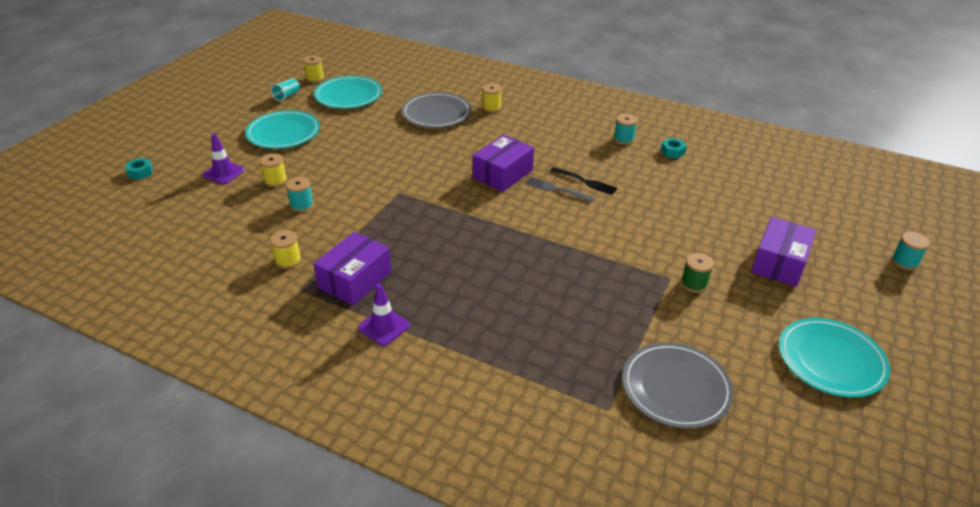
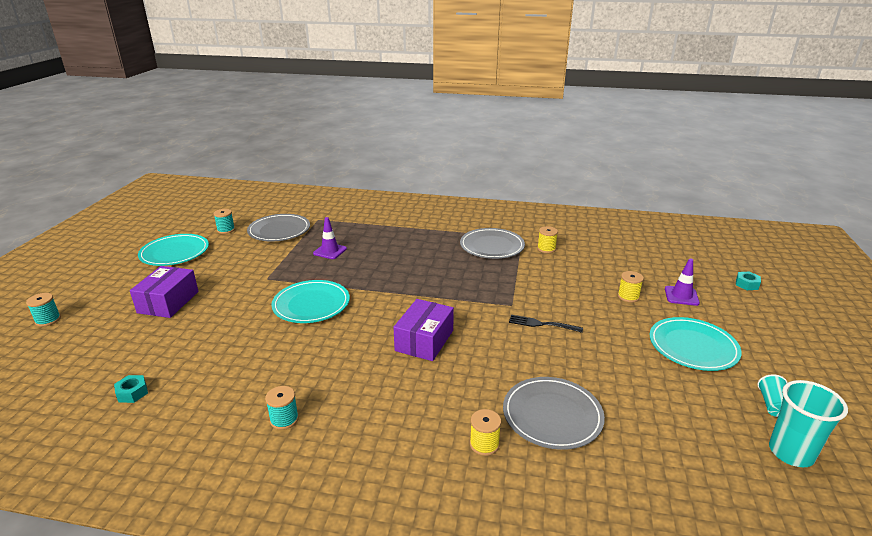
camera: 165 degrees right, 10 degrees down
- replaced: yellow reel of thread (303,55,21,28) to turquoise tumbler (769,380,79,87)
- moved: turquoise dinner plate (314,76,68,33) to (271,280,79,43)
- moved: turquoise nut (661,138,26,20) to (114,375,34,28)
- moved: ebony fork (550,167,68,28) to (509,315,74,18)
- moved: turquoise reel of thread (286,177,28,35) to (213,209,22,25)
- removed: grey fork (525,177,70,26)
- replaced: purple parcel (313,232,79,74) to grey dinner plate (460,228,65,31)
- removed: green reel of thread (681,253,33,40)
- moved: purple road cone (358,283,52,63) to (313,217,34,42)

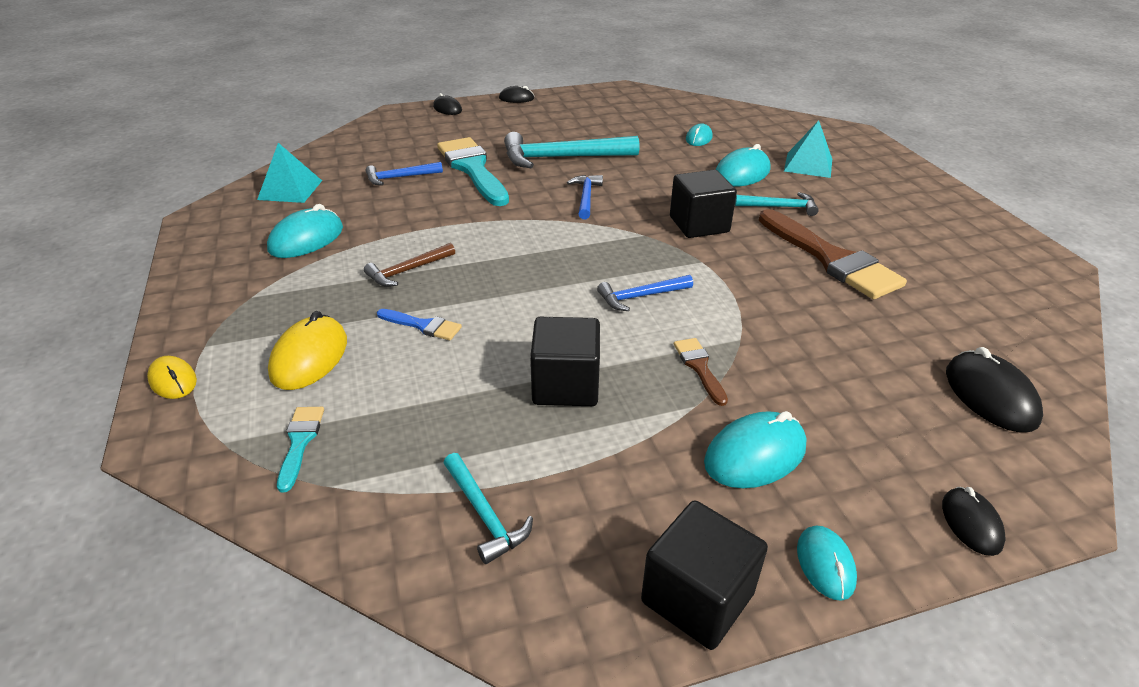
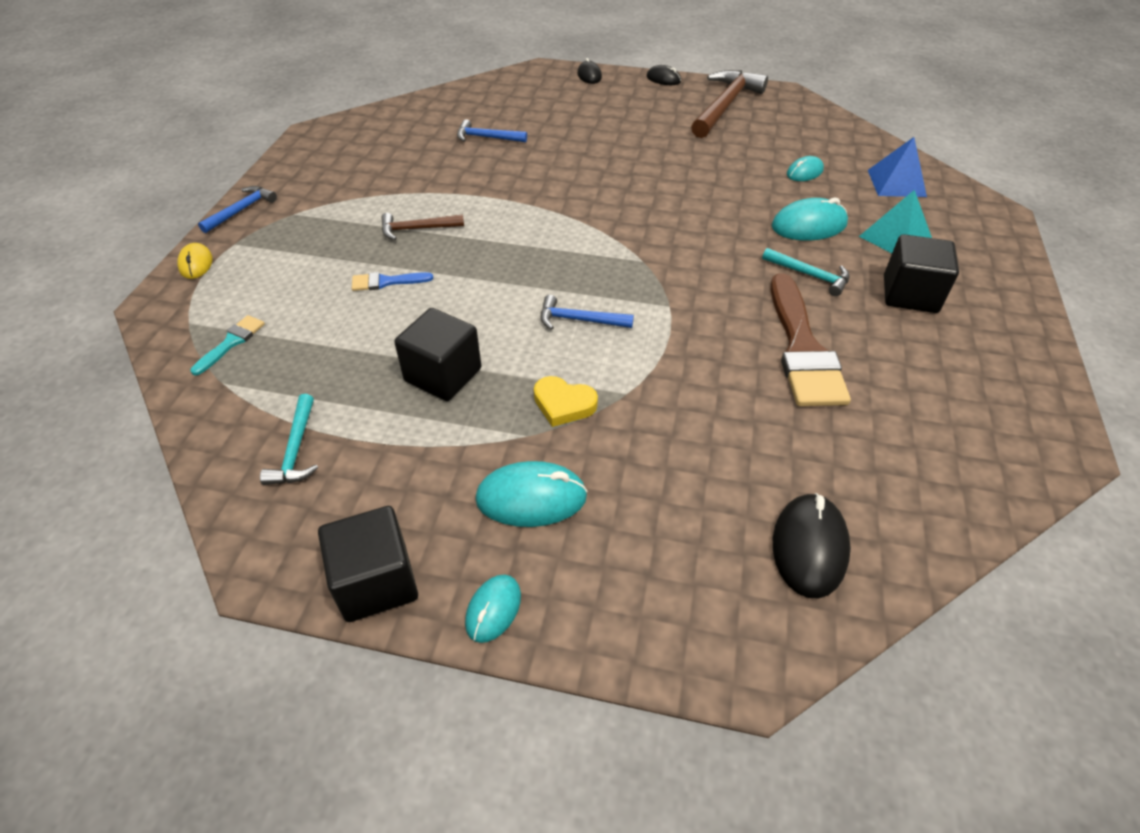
camera: 30 degrees right, 10 degrees up
- removed: turquoise hammer (504,132,135,36)
- removed: turquoise brush (437,137,72,69)
- removed: turquoise pyramid shape (257,143,65,60)
- moved: ebony block (670,170,67,68) to (884,234,75,79)
- moved: royal blue hammer (567,175,36,44) to (198,186,79,47)
- removed: turquoise computer mouse (267,204,76,54)
- turned: royal blue brush (377,309,85,31) = (352,272,81,19) 120 degrees clockwise
- removed: yellow computer mouse (268,311,79,79)
- replaced: brown brush (674,338,54,68) to yellow heart (534,376,64,51)
- removed: ebony computer mouse (942,487,64,69)
- added: brown hammer (691,70,77,68)
- added: royal blue pyramid shape (868,137,59,60)

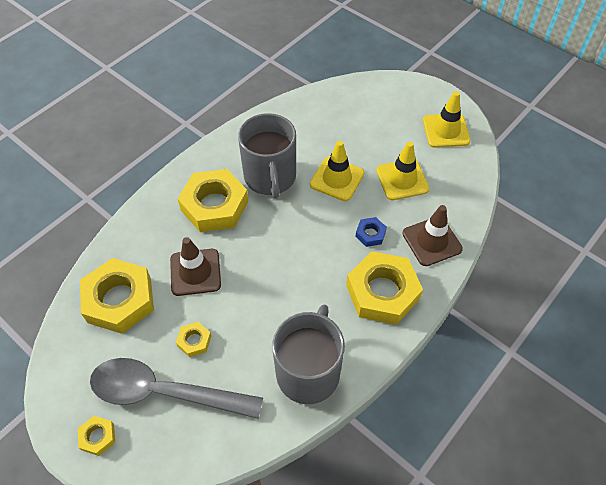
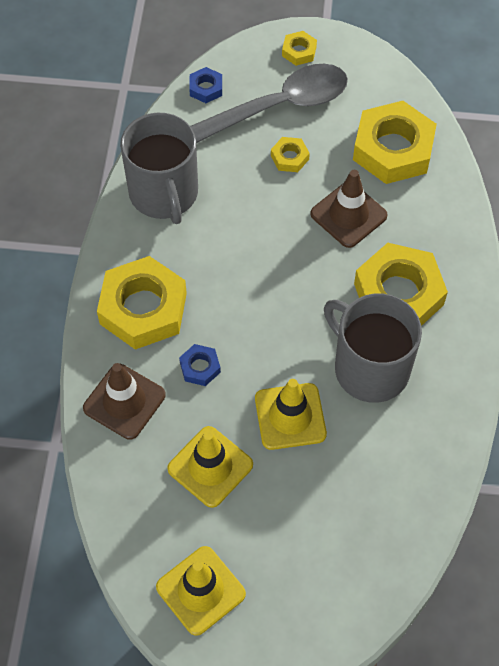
camera: 145 degrees right, 5 degrees up
- added: royal blue nut (189,67,33,36)

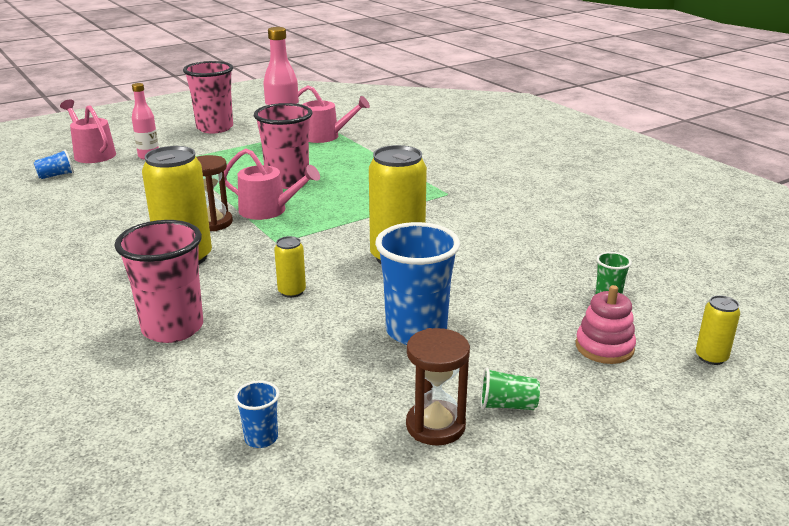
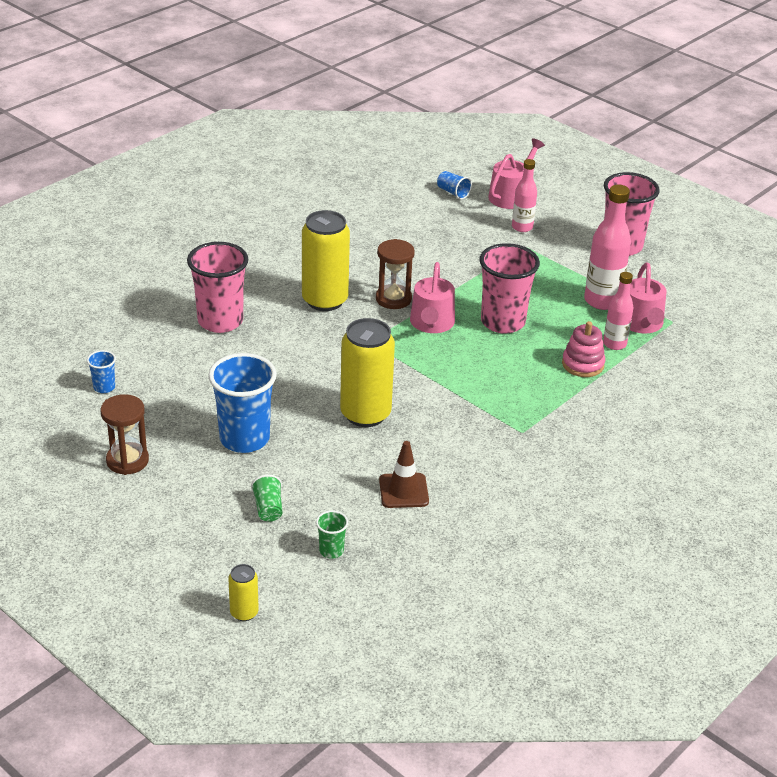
camera: 75 degrees right, 10 degrees up
- removed: yellow tin (274,236,32,62)
- moved: rose-pink stacking toy (575,285,61,79) to (562,321,43,56)
- moved: green tumbler (481,368,59,42) to (251,475,31,47)
- added: rose-pink drink bottle (603,272,31,78)
- added: brown road cone (379,441,50,67)

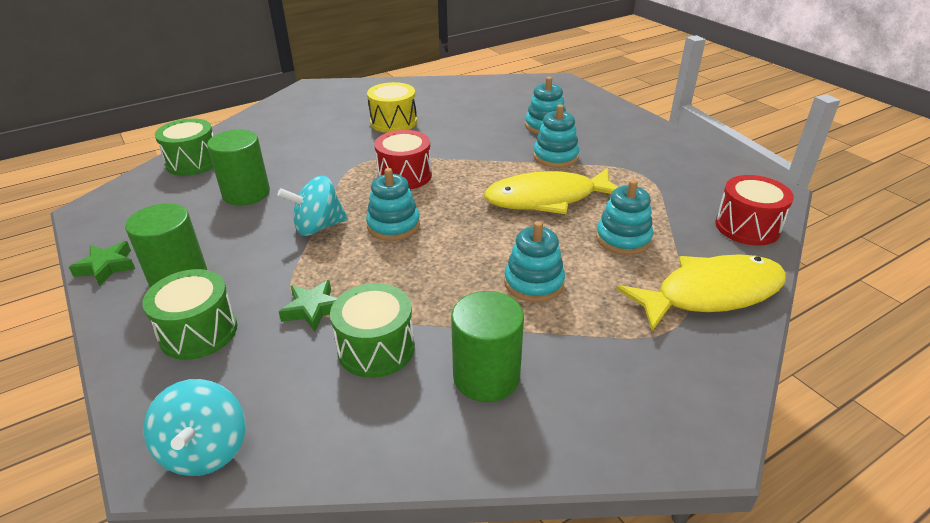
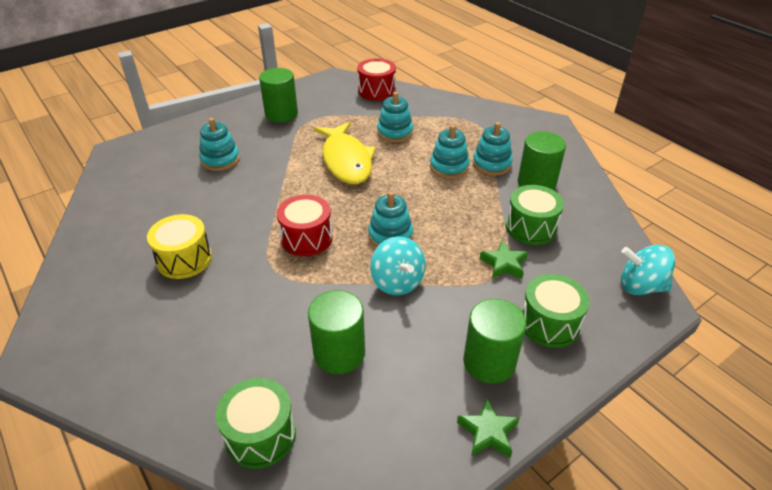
camera: 95 degrees left, 5 degrees up
- moved: turquoise stacking toy (533,104,46,64) to (473,122,40,54)
- removed: yellow fish (617,254,170,77)
- turned: turquoise whirligig (144,379,101,97) = (621,245,54,50) 150 degrees counterclockwise
- added: green solid cylinder (259,68,39,54)

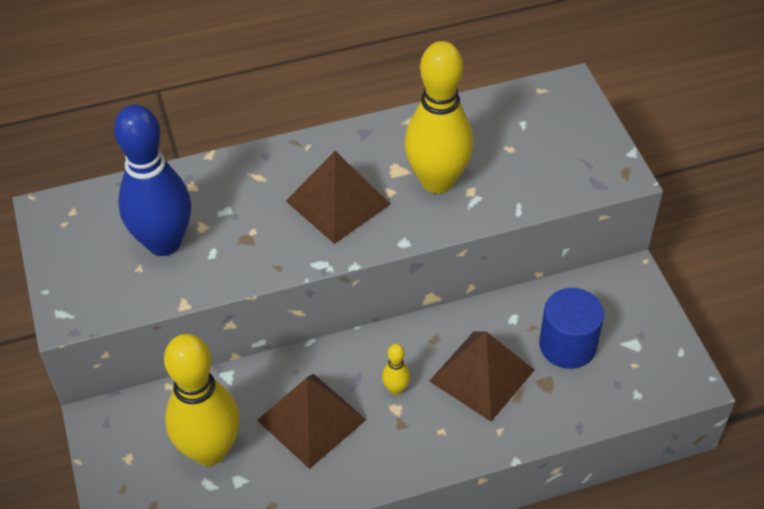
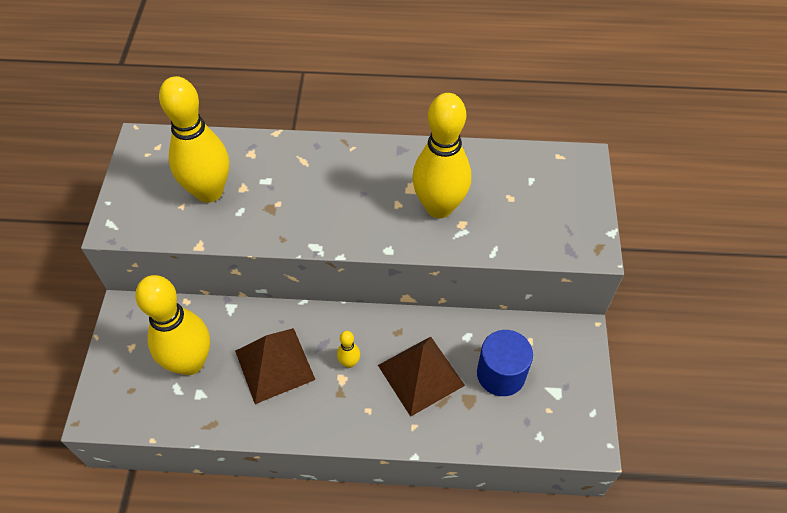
camera: 20 degrees right, 5 degrees up
- recoloured: royal blue tenpin (114,104,77,152) to yellow tenpin (159,76,70,127)
- removed: brown pyramid shape (286,151,105,93)

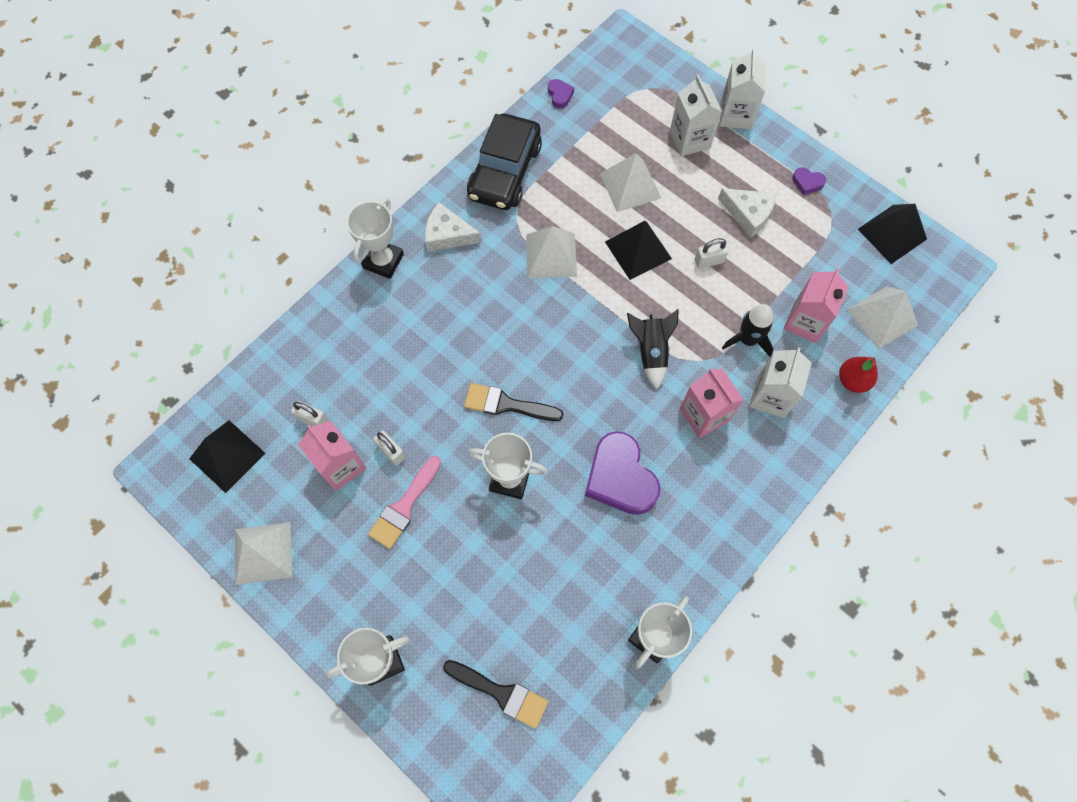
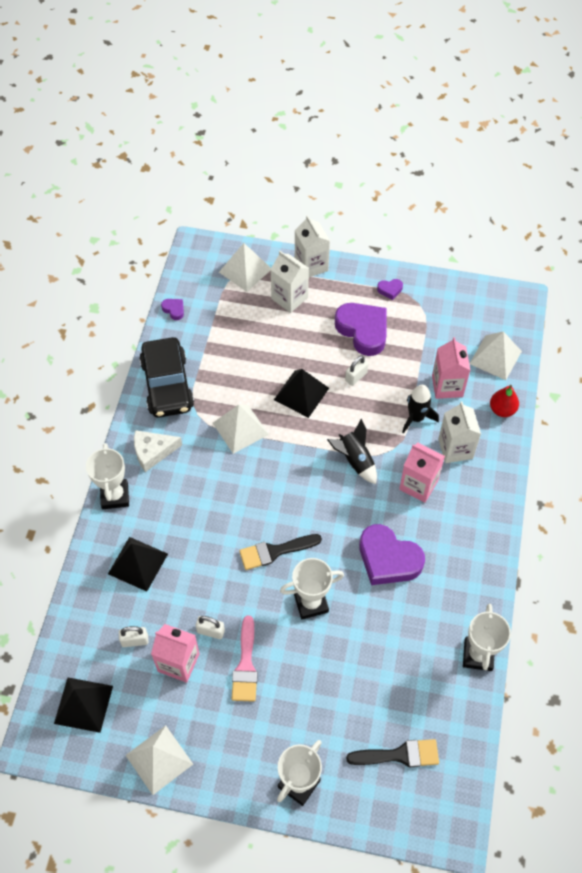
camera: 30 degrees left, 10 degrees down
- moved: pure white pyramid shape (600,153,61,59) to (219,243,52,49)
- replaced: pure white piece of cheese (718,188,58,50) to purple heart (335,303,52,53)
- moved: ebony pyramid shape (858,204,69,60) to (108,537,60,54)

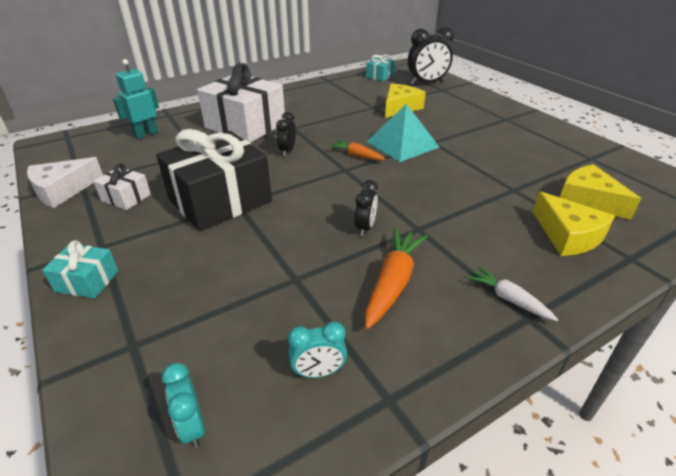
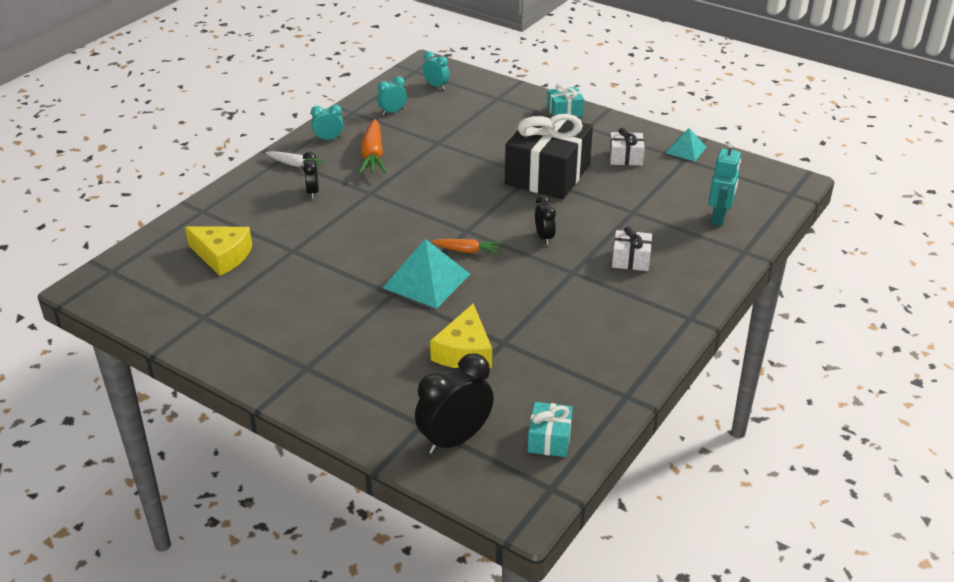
camera: 155 degrees right, 0 degrees up
- resized: pure white gift (197,63,88,80) = (612,227,40,44) x0.46
- replaced: pure white piece of cheese (27,157,76,51) to turquoise pyramid shape (666,128,40,33)
- moved: ebony clock (355,180,23,56) to (303,152,16,47)
- removed: yellow piece of cheese (533,192,82,64)
- added: turquoise clock (311,104,32,36)

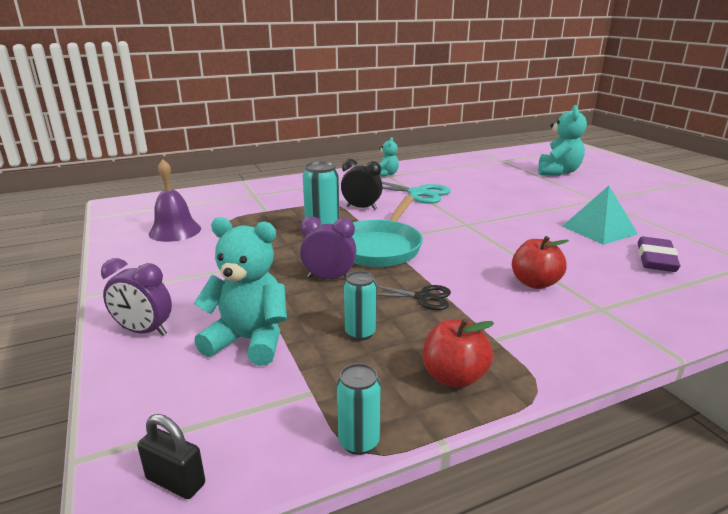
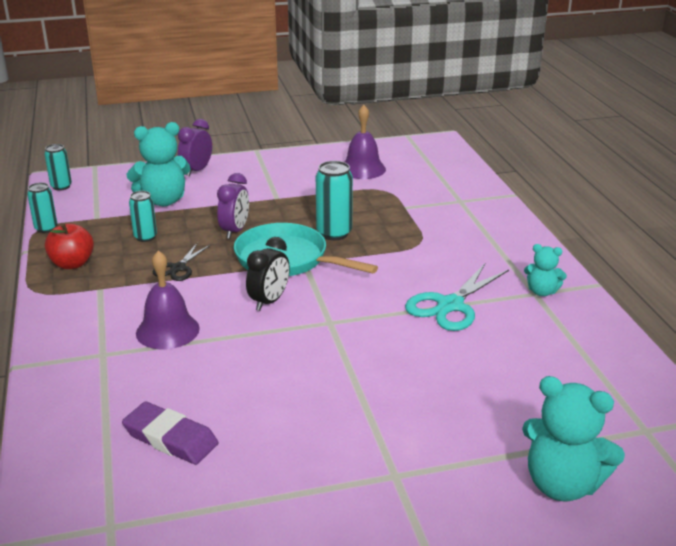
camera: 100 degrees right, 5 degrees up
- moved: ebony clock (341,159,42,51) to (246,237,44,74)
- removed: turquoise pyramid shape (562,186,76,59)
- turned: turquoise teddy bear (194,217,93,149) = (126,122,65,84) 45 degrees clockwise
- replaced: red apple (512,236,57,53) to purple hand bell (136,250,64,99)
- replaced: ebony lock (137,414,68,85) to turquoise tin (44,144,28,47)

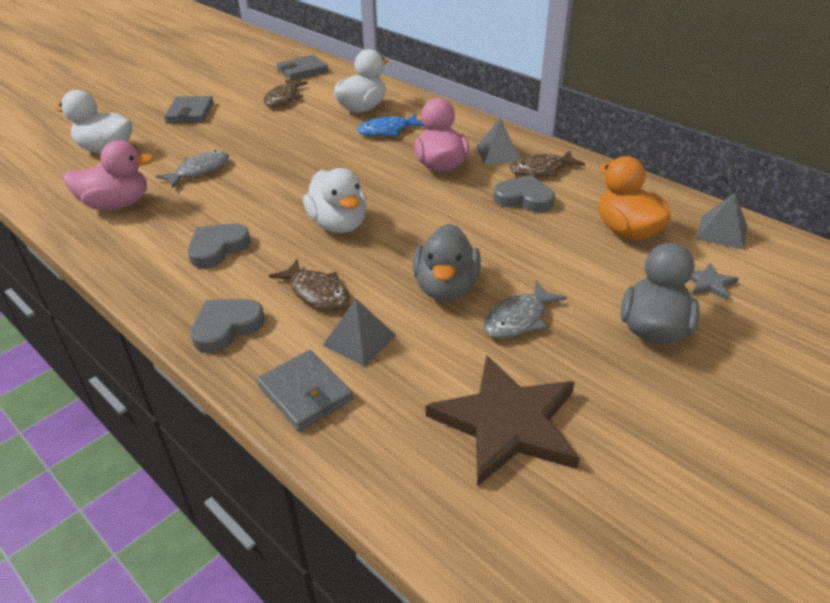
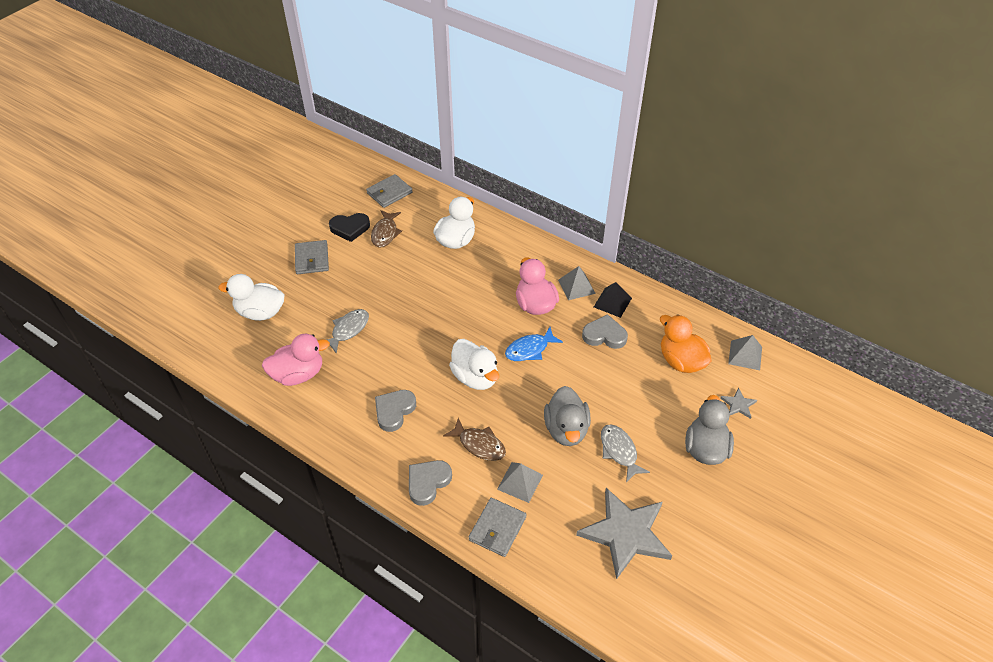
camera: 10 degrees left, 10 degrees up
- moved: royal blue fish (357,114,68,22) to (505,327,58,34)
- replaced: brown fish (510,150,75,27) to ebony pyramid shape (594,282,38,36)
- turned: grey fish (483,281,84,58) = (601,424,49,58) 120 degrees clockwise
- turned: grey billfold (257,350,96,81) = (469,498,58,59) 75 degrees clockwise
- recoloured: brown five-pointed star (426,355,154,132) to grey five-pointed star (576,488,96,91)
- added: ebony heart (329,213,41,29)

